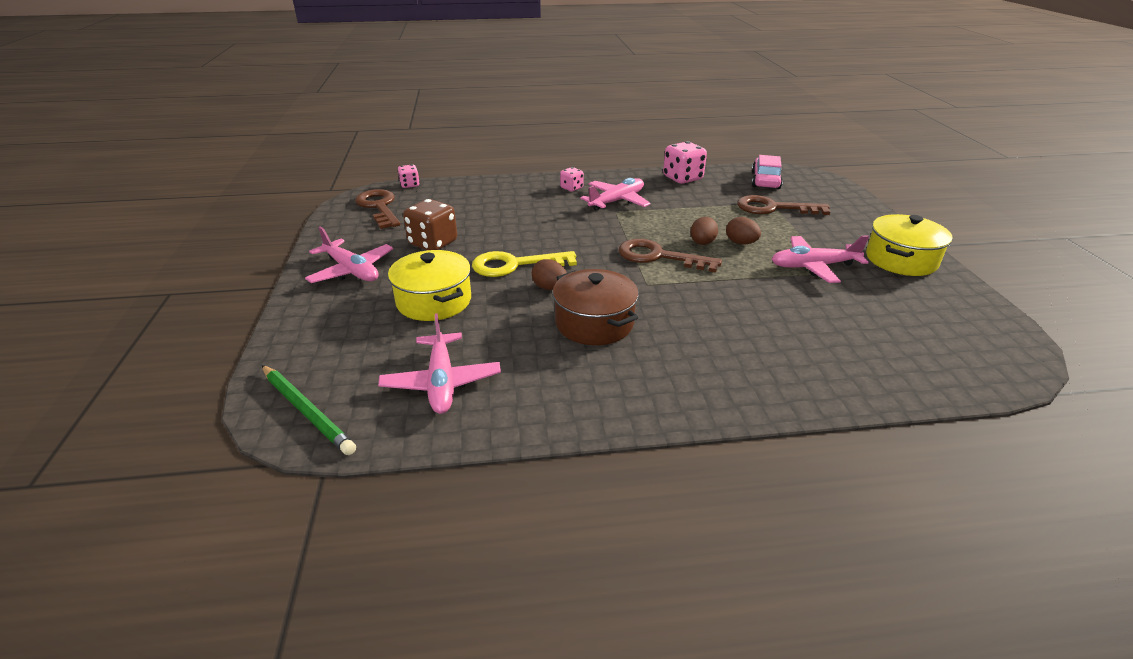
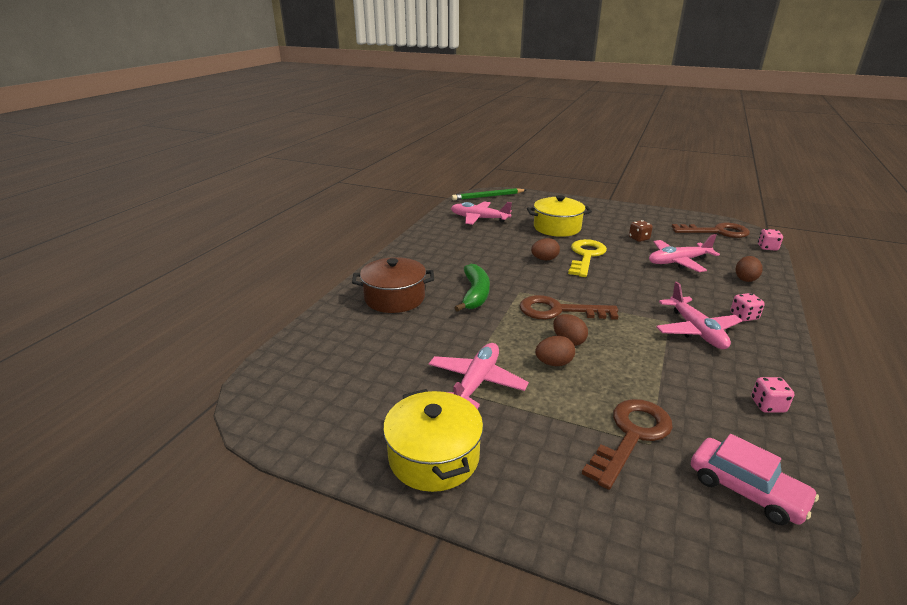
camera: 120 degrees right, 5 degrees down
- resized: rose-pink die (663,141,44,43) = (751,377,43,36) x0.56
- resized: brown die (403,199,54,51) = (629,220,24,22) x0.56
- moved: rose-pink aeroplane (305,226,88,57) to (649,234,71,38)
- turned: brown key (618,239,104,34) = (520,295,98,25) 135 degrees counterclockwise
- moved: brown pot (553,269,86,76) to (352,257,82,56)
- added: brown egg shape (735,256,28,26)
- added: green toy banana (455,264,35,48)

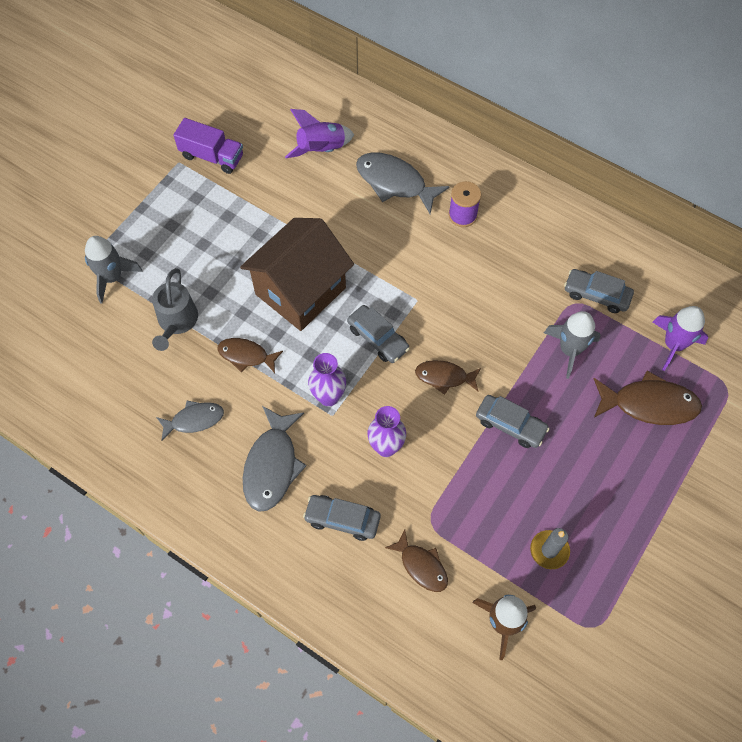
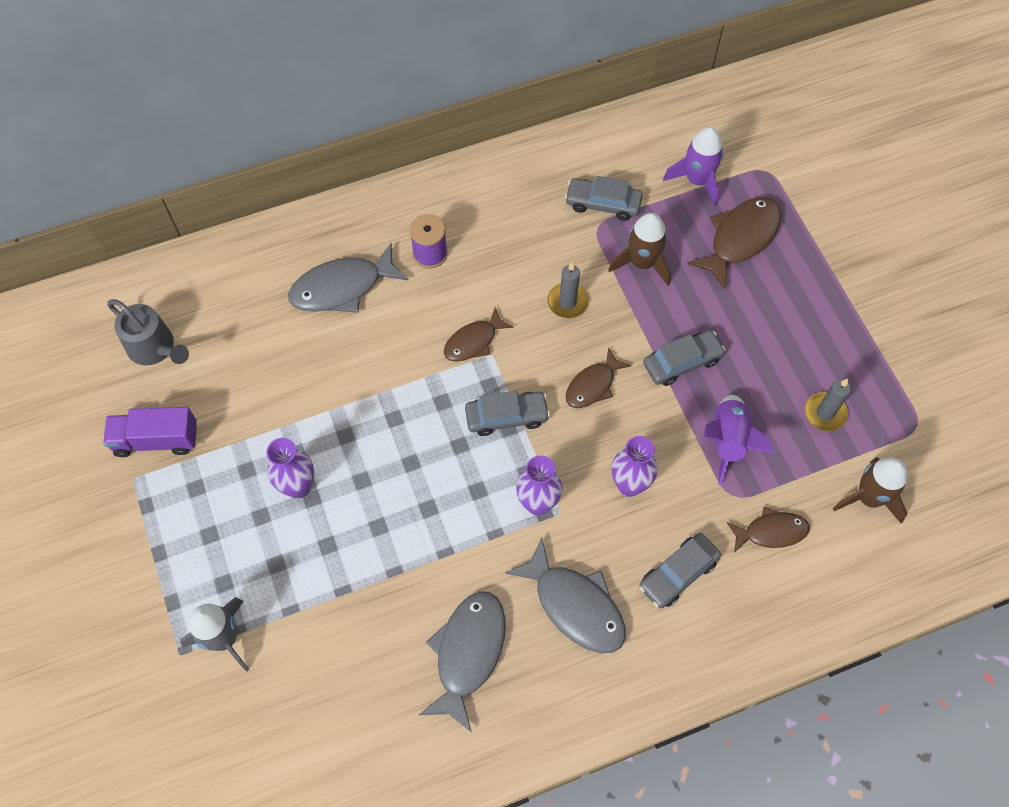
camera: 55 degrees left, 0 degrees up
- moved: purple spaceship (285,109,69,49) to (703,395,70,91)
- turned: purple truck (174,118,69,56) = (103,407,94,50) 150 degrees counterclockwise
- removed: brown house (240,218,114,113)
- moved: grey sprinkling can (152,268,46,83) to (107,299,82,66)
- turned: grey toy car (564,269,70,44) = (565,176,78,45) 45 degrees clockwise
- recoloured: grey spaceship (544,311,57,68) to brown spaceship (608,213,63,73)
- moved: brown fish (217,338,66,35) to (444,308,70,54)
- resized: grey fish (156,401,68,40) = (419,591,87,142) x1.61
- added: grey wax candle (547,262,42,56)
- added: purple vase (266,438,48,61)

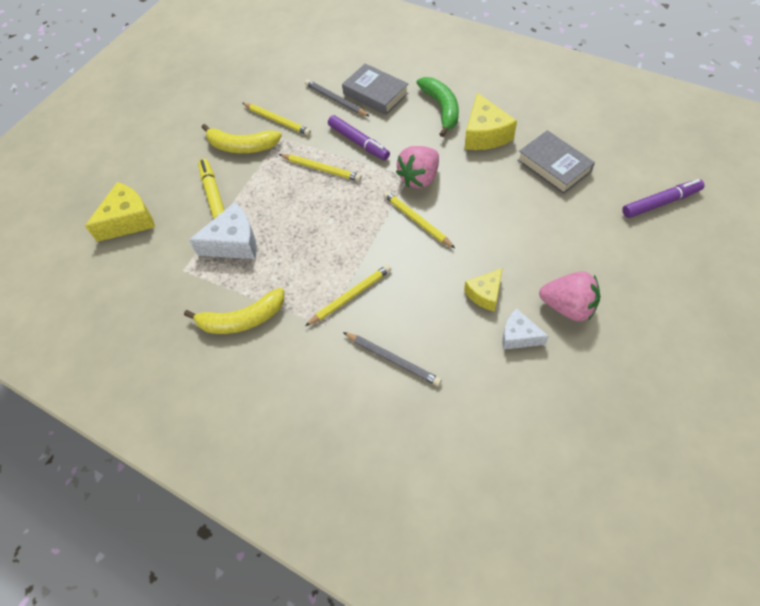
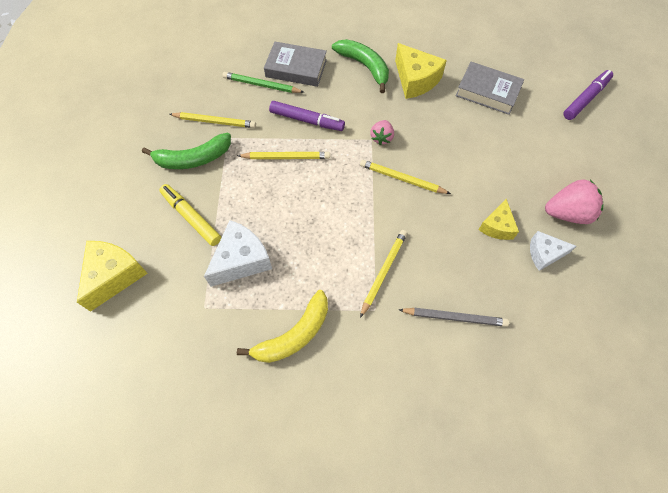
camera: 30 degrees left, 5 degrees up
- recoloured: grey wooden pencil (305,79,65,38) to green wooden pencil (223,72,81,21)
- recoloured: yellow toy banana (202,124,80,29) to green toy banana (142,133,89,36)
- resized: rose-pink toy strawberry (396,146,43,42) = (370,120,24,25) x0.59

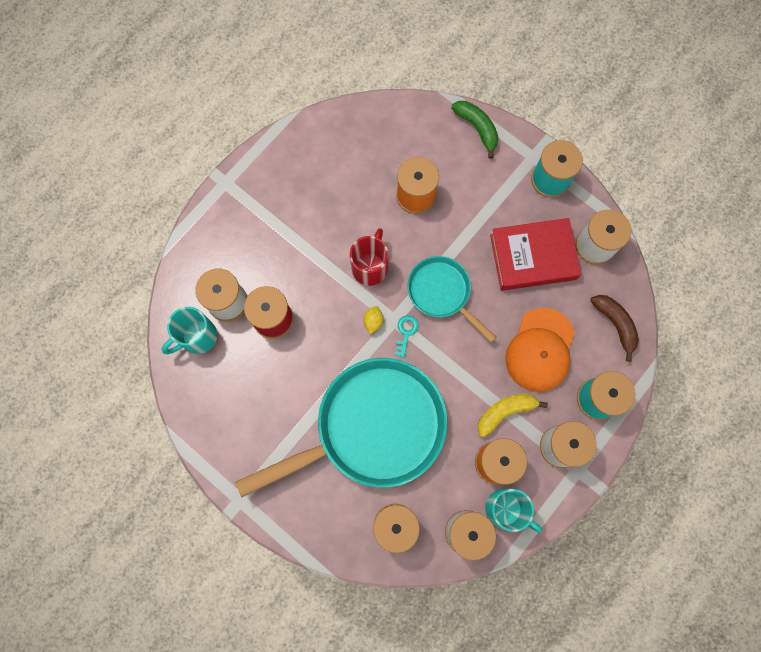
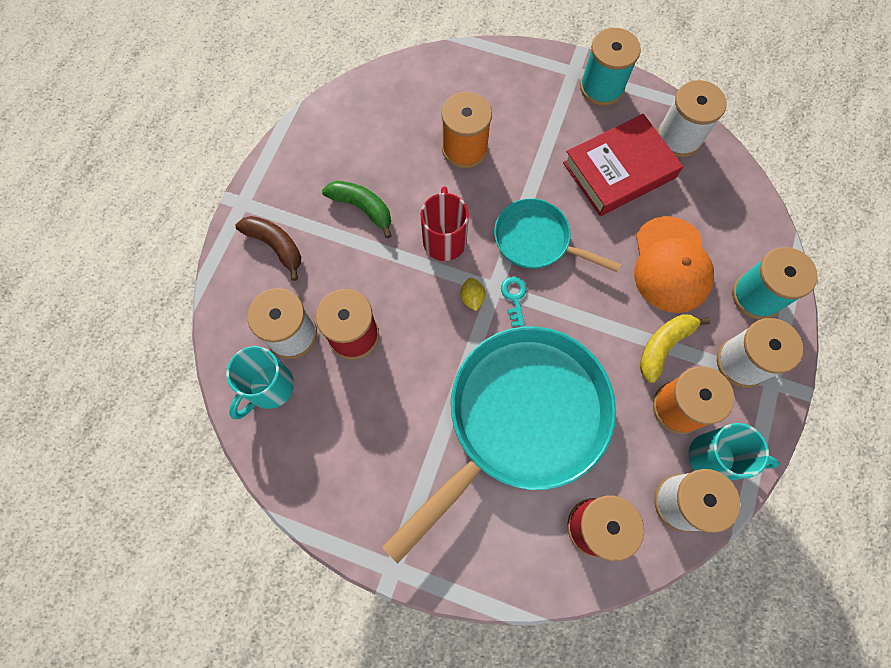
camera: 20 degrees left, 5 degrees down
- moved: green toy banana (451,101,47,58) to (322,181,70,57)
- moved: brown toy banana (590,295,49,67) to (235,216,66,65)

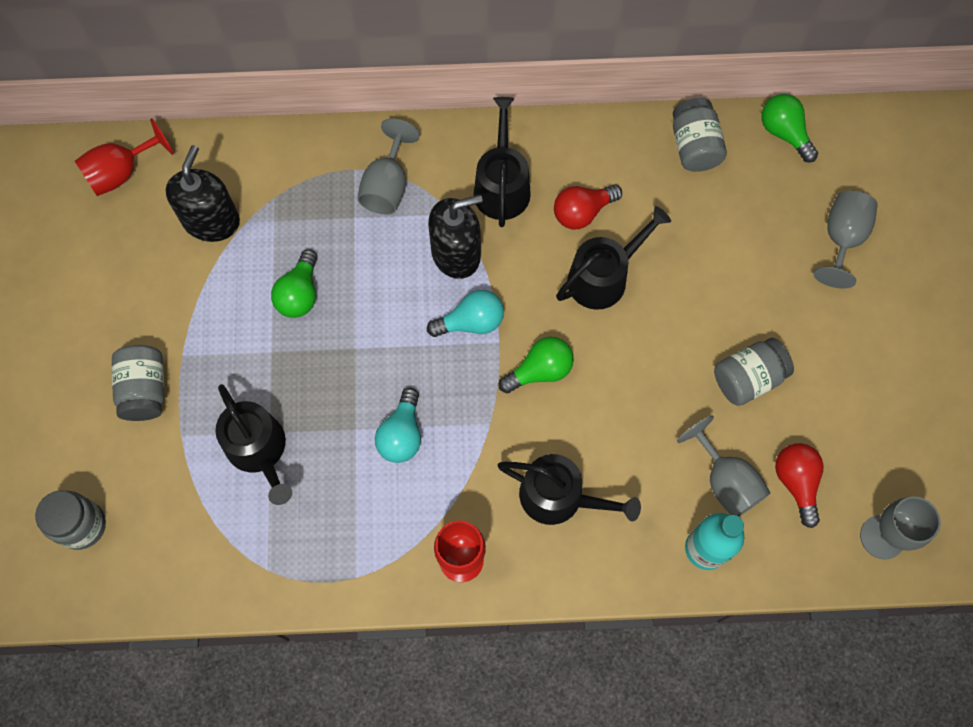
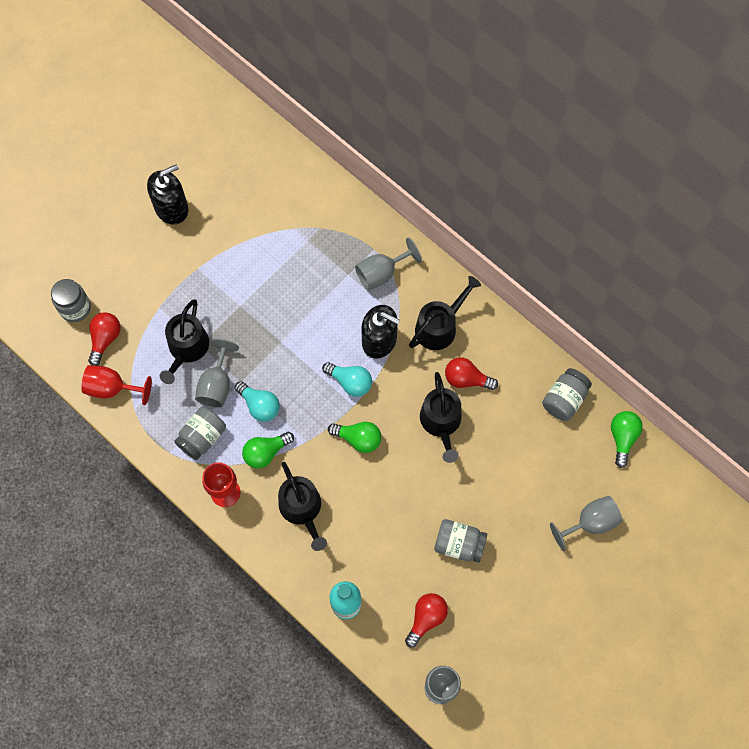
camera: 45 degrees right, 0 degrees up
- moved: red wine glass (75,118,99,78) to (81,365,71,40)
- moved: ebony soap pump (166,145,74,97) to (147,164,41,61)
- turned: ebony sprinkling can (556,206,115,104) = (420,372,41,91) 75 degrees clockwise
- moved: green bulb (271,249,47,69) to (242,432,52,37)
- moved: grey jar (112,345,52,76) to (174,407,52,53)
- turned: turquoise bulb (375,388,46,75) = (234,381,46,41) 105 degrees counterclockwise
- moved: grey wine glass (677,415,93,102) to (195,338,44,70)
- added: red bulb (88,312,32,54)

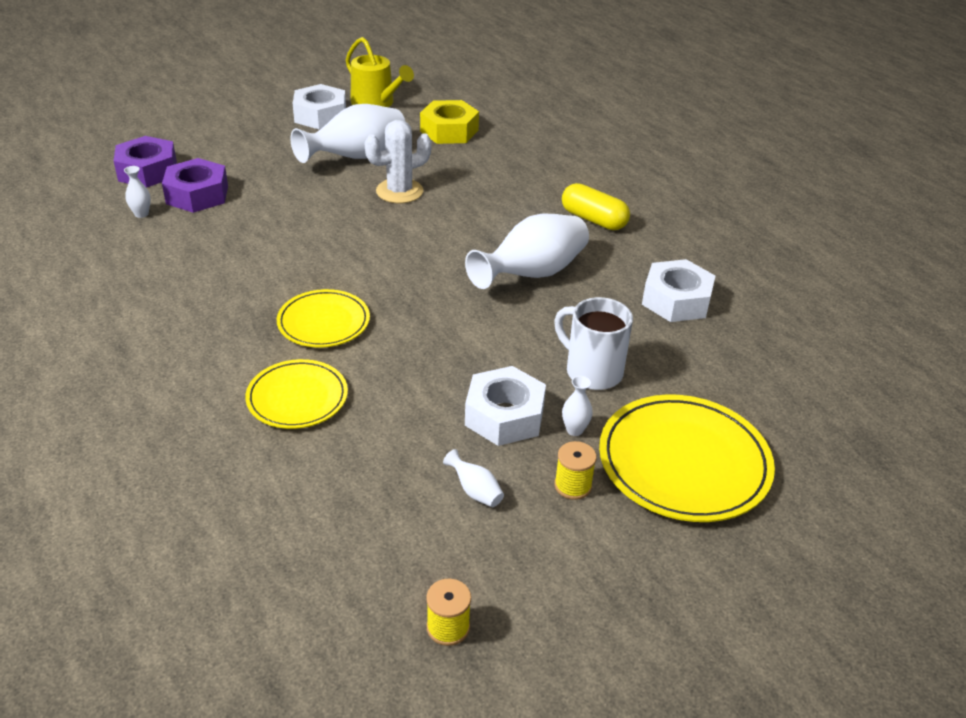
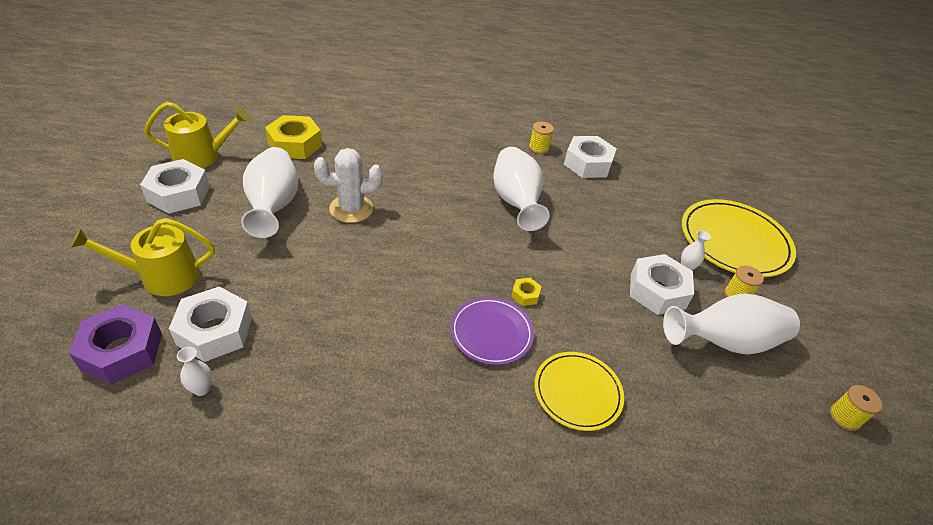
camera: 60 degrees left, 5 degrees up
- turned: pure white prickly plant (364,120,68,83) = (314,148,69,75) 75 degrees clockwise
- recoloured: purple nut (162,158,66,55) to pure white nut (169,286,83,76)
- removed: yellow pill shape (562,183,68,47)
- recoloured: yellow dinner plate (277,289,93,58) to purple dinner plate (450,297,84,68)
- removed: pure white mug (554,297,79,93)
- resized: pure white vase (443,449,61,58) = (663,294,137,61) x2.49
- added: yellow reel of thread (529,122,25,32)
- added: yellow sprinkling can (70,218,145,78)
- added: yellow nut (511,278,30,28)

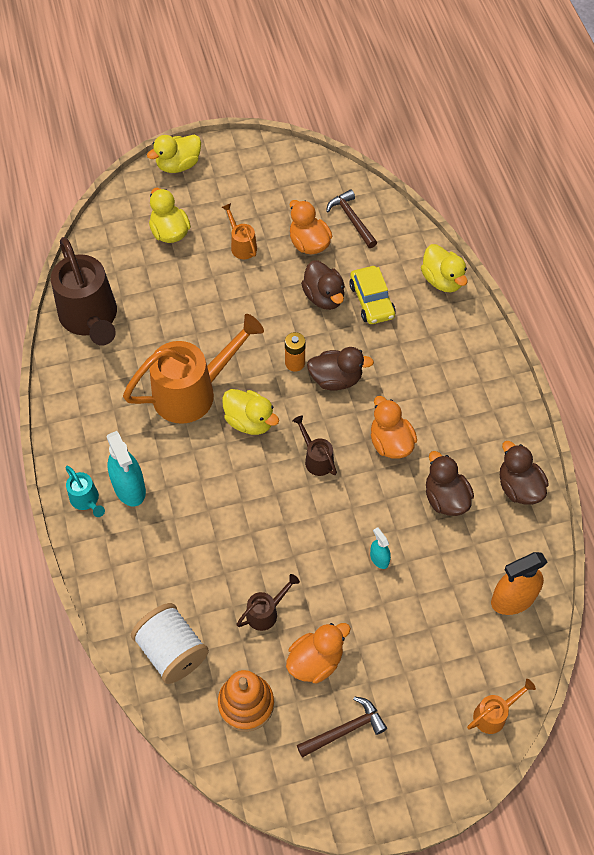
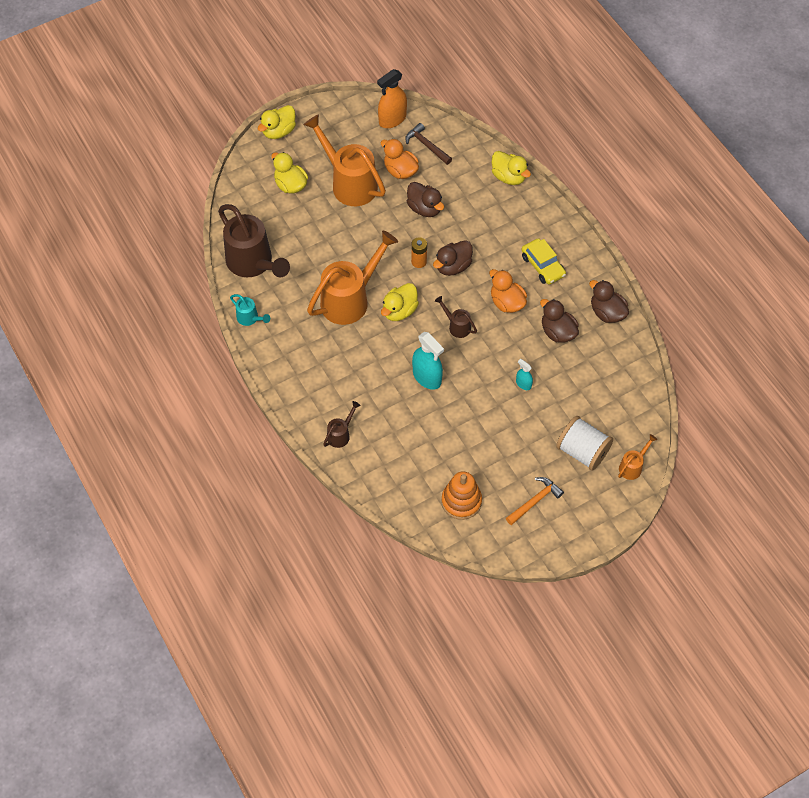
camera: 15 degrees left, 0 degrees up
- resized: orange-coloured sprinkling can (222,203,35,56) = (303,114,83,92) x2.20
- moved: yellow toy car (349,266,47,58) to (522,238,44,46)
- turned: brown duck (307,347,67,44) = (433,240,40,36) 150 degrees clockwise
- turned: yellow duck (222,389,57,46) = (381,283,38,38) 105 degrees clockwise
- moved: turquoise spray cleaner (107,431,39,75) to (412,332,32,58)
- moved: turquoise sprinkling can (65,466,40,51) to (230,294,40,32)
- moved: orange-coloured spray cleaner (491,552,56,63) to (377,69,30,59)
- moved: brown sprinkling can (237,574,63,57) to (323,401,38,47)
- moved: pure white reel of thread (131,603,78,81) to (556,416,57,55)
- removed: orange-coloured duck (286,623,65,60)
- recoloured: brown hammer (297,696,90,62) to orange-coloured hammer (506,477,58,48)

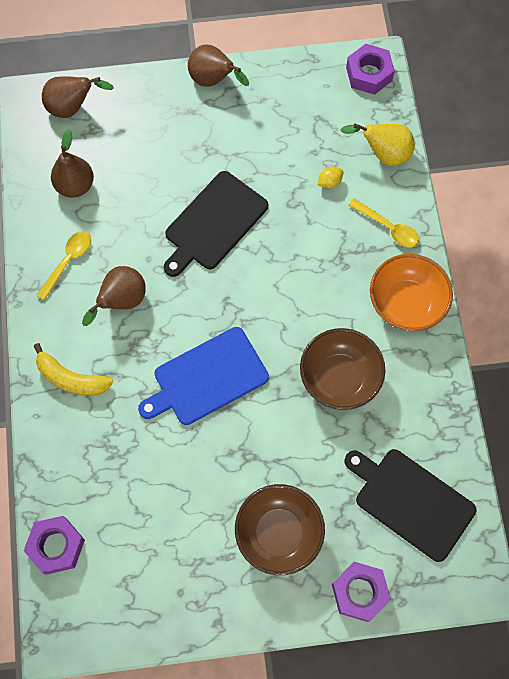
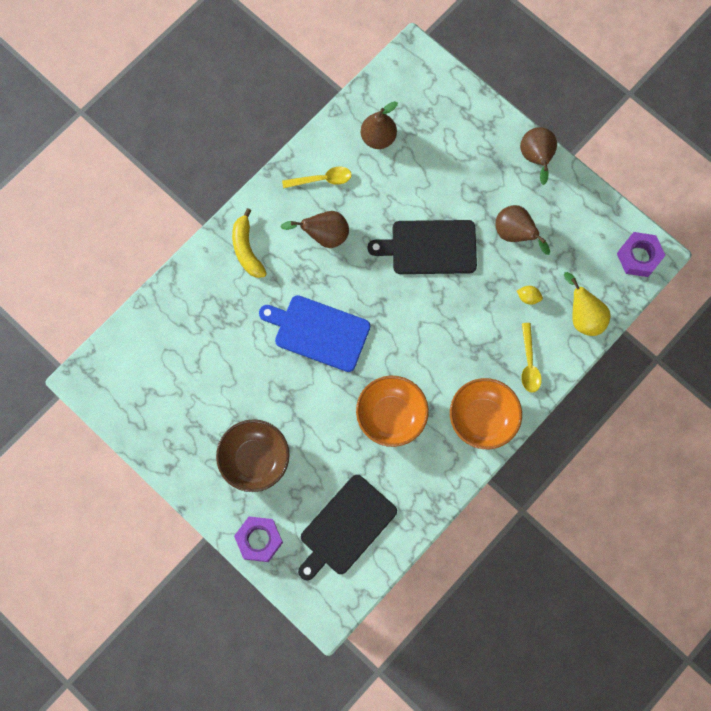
camera: 50 degrees right, 5 degrees up
- moved: brown pear (42,77,72,41) to (495,205,55,50)
- recoloured: brown bowl (300,328,85,82) to orange-coloured bowl (356,376,73,71)
- turned: ebony cutting board (344,449,132,113) = (298,475,99,106) 135 degrees counterclockwise
- removed: purple nut (23,516,62,59)

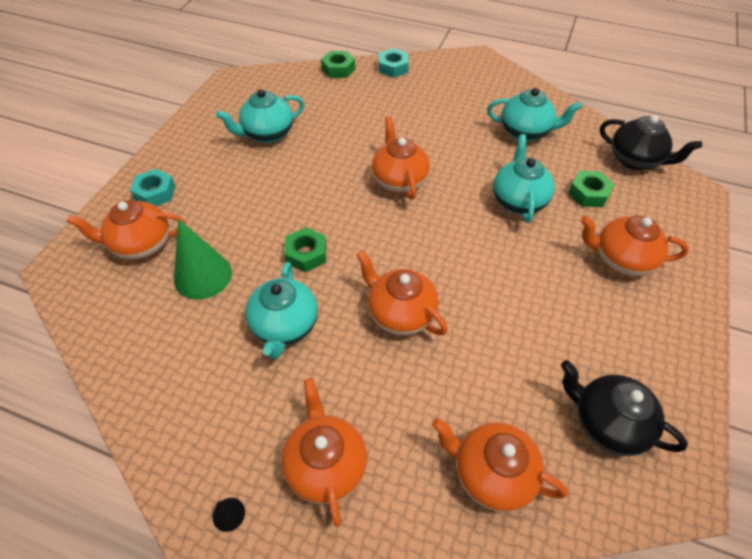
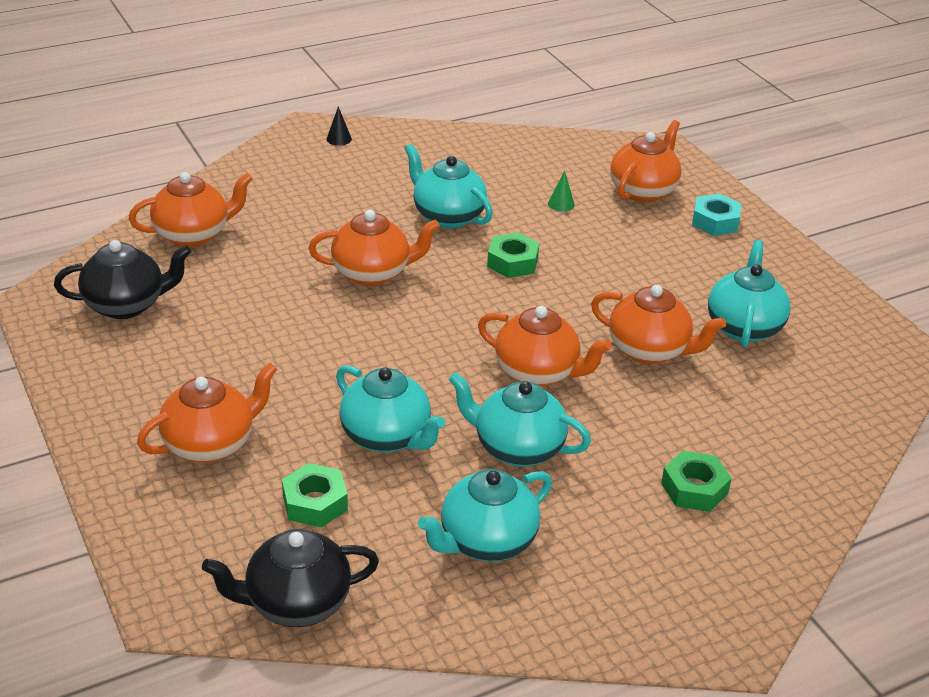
camera: 130 degrees right, 15 degrees down
- removed: turquoise nut (379,48,30,30)
- moved: green nut (321,51,34,27) to (661,451,71,61)
- resized: green cone shape (174,219,58,81) = (548,170,27,42) x0.42
- moved: orange-coloured teapot (282,378,85,149) to (591,285,135,79)
- added: turquoise teapot (449,372,142,95)

